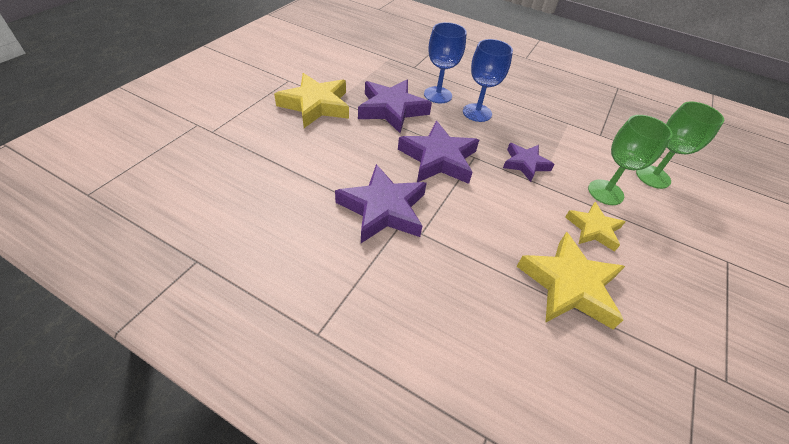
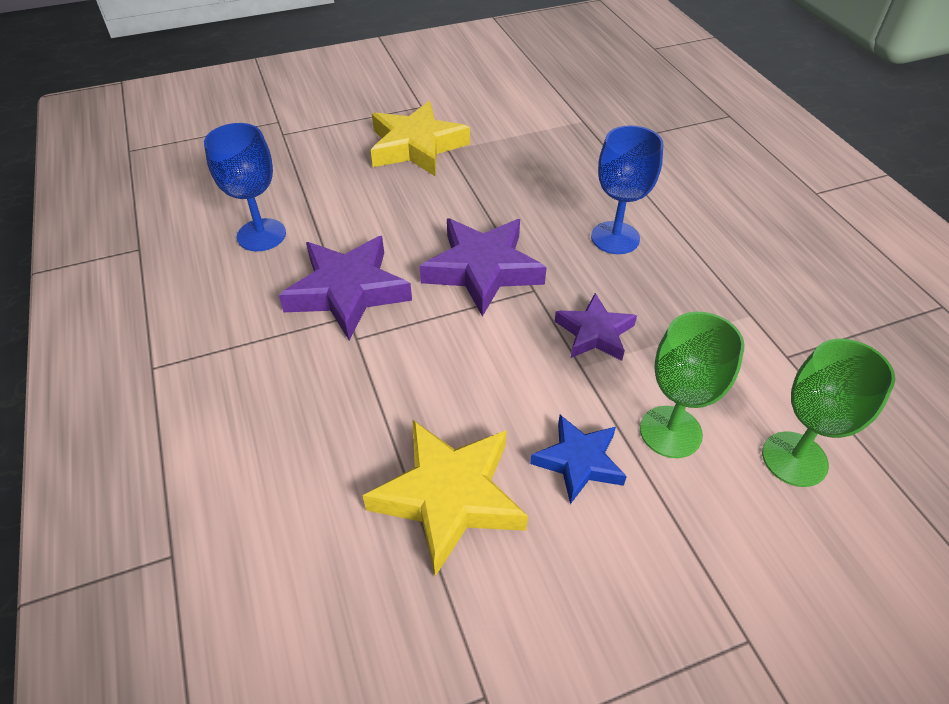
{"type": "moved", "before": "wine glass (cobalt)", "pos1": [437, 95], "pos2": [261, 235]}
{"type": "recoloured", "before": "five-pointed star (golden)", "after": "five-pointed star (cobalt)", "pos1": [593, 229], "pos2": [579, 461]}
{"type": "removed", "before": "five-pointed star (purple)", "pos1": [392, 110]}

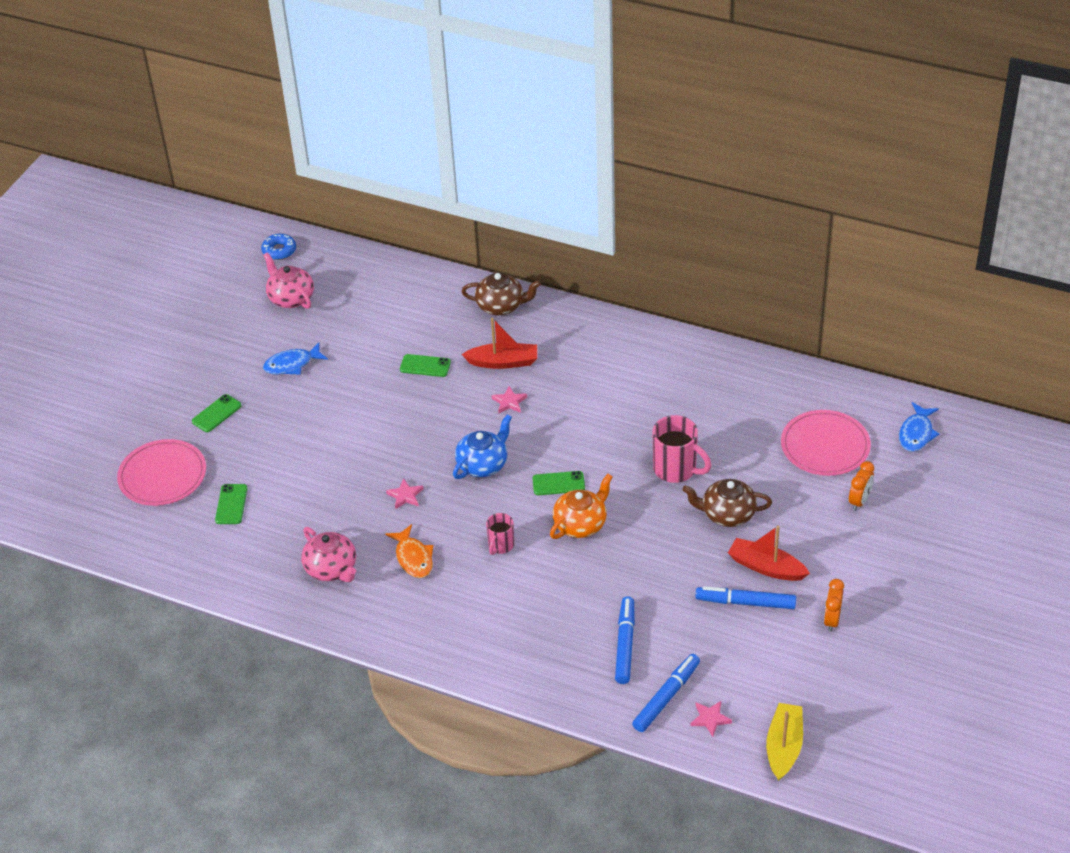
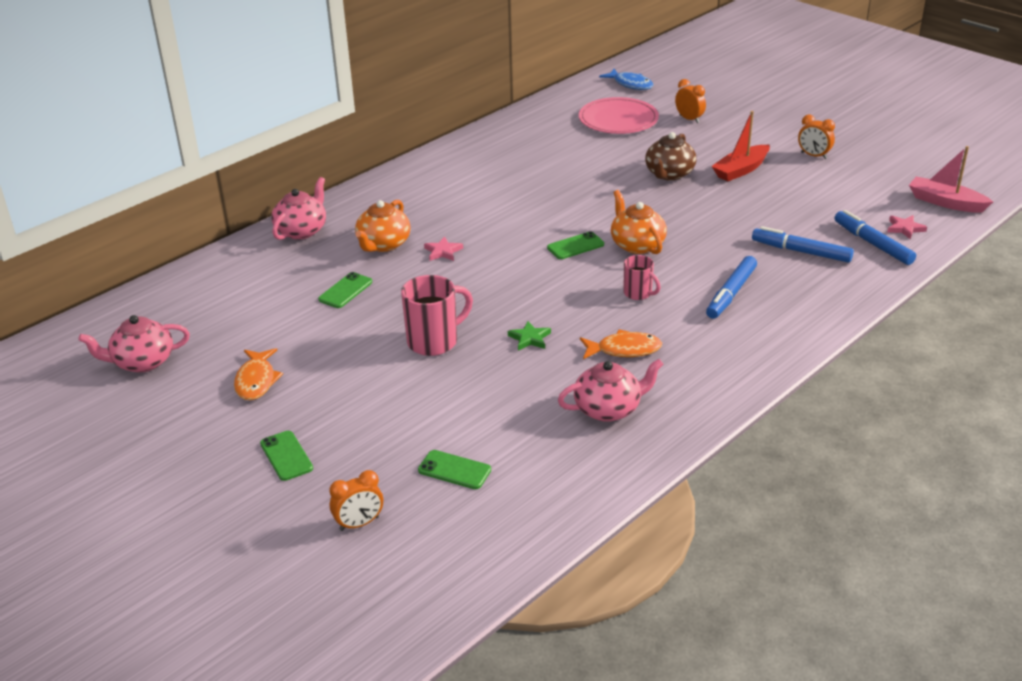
{"type": "recoloured", "before": "fish (cobalt)", "after": "fish (orange-coloured)", "pos1": [292, 364], "pos2": [256, 381]}
{"type": "recoloured", "before": "tea pot (brown)", "after": "tea pot (pink)", "pos1": [501, 306], "pos2": [302, 230]}
{"type": "replaced", "before": "flat dish (pink)", "after": "alarm clock (orange-coloured)", "pos1": [162, 475], "pos2": [359, 524]}
{"type": "replaced", "before": "boat (red)", "after": "tea pot (orange-coloured)", "pos1": [503, 362], "pos2": [383, 244]}
{"type": "moved", "before": "tea mug (pink)", "pos1": [676, 469], "pos2": [434, 341]}
{"type": "recoloured", "before": "five-pointed star (pink)", "after": "five-pointed star (emerald)", "pos1": [405, 496], "pos2": [529, 338]}
{"type": "turned", "before": "mobile phone (emerald)", "pos1": [558, 483], "pos2": [575, 246], "turn": 45}
{"type": "moved", "before": "marker (cobalt)", "pos1": [745, 603], "pos2": [731, 293]}
{"type": "recoloured", "before": "boat (golden)", "after": "boat (pink)", "pos1": [784, 747], "pos2": [945, 202]}
{"type": "removed", "before": "doughnut (cobalt)", "pos1": [279, 251]}
{"type": "removed", "before": "tea pot (cobalt)", "pos1": [483, 464]}

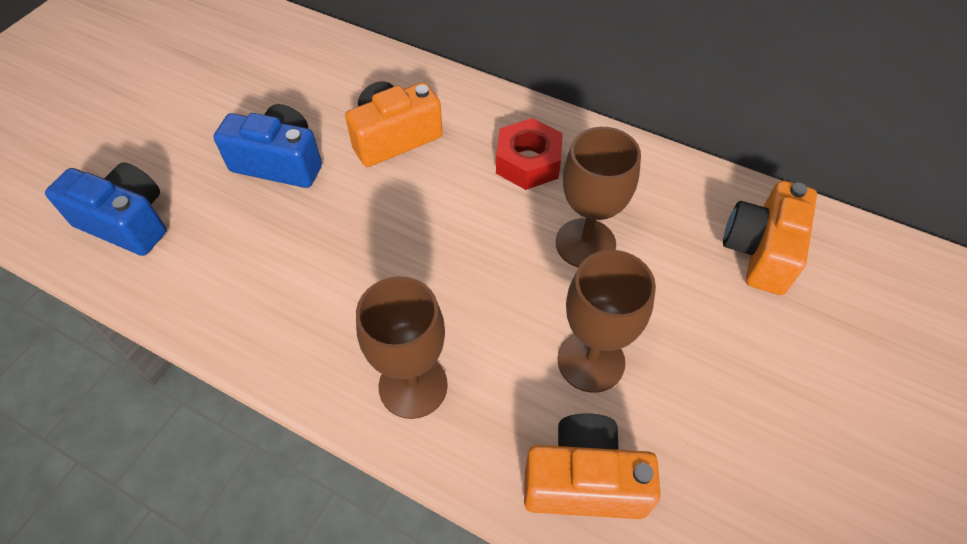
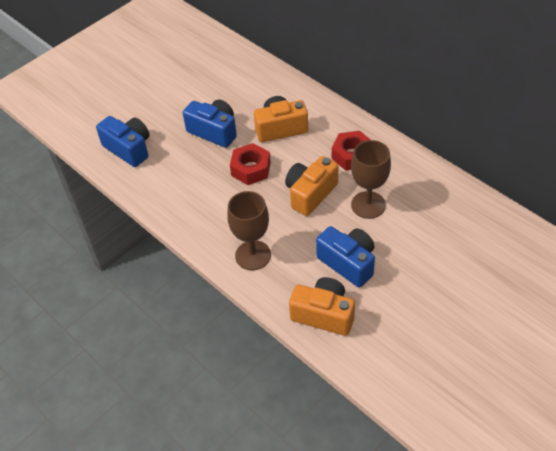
{"type": "added", "after": "nut (red)", "pos2": [251, 169]}
{"type": "moved", "before": "compact camera (orange-coloured)", "pos1": [761, 251], "pos2": [310, 194]}
{"type": "replaced", "before": "wine glass (brown)", "after": "compact camera (cobalt)", "pos1": [591, 361], "pos2": [348, 263]}

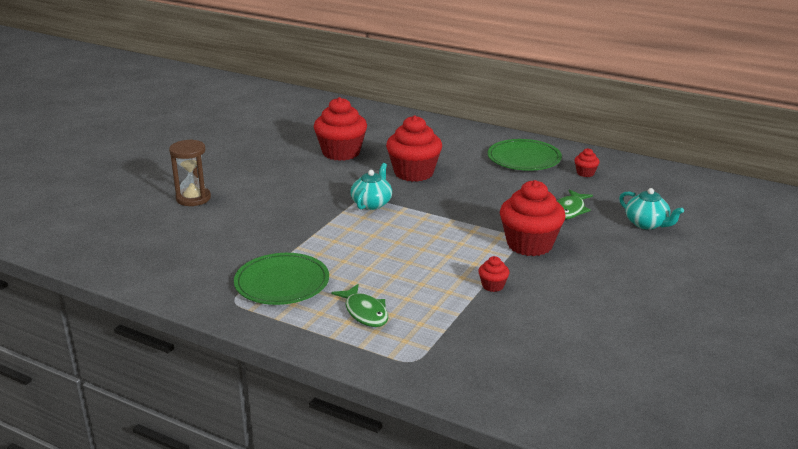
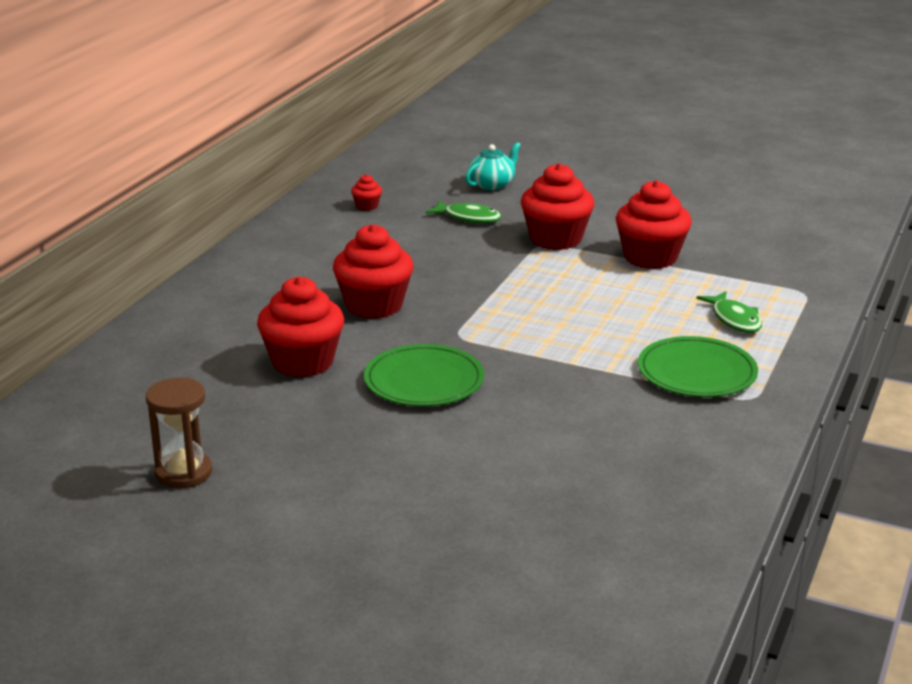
{"type": "moved", "before": "sand timer (brown)", "pos1": [193, 198], "pos2": [183, 473]}
{"type": "moved", "before": "flat dish (emerald)", "pos1": [524, 158], "pos2": [424, 381]}
{"type": "resized", "before": "cupcake (red)", "pos1": [493, 286], "pos2": [650, 257], "scale": 2.25}
{"type": "turned", "before": "fish (emerald)", "pos1": [365, 312], "pos2": [734, 319], "turn": 105}
{"type": "removed", "before": "tea pot (turquoise)", "pos1": [372, 203]}

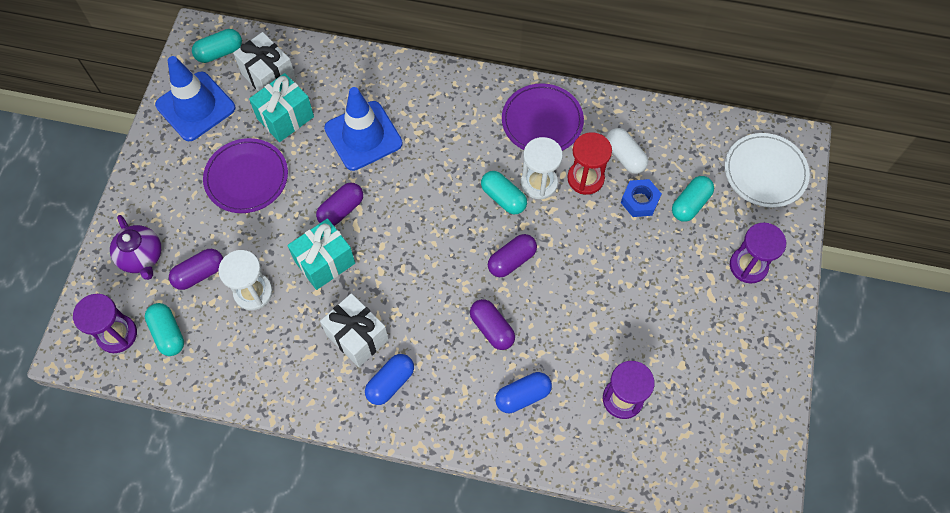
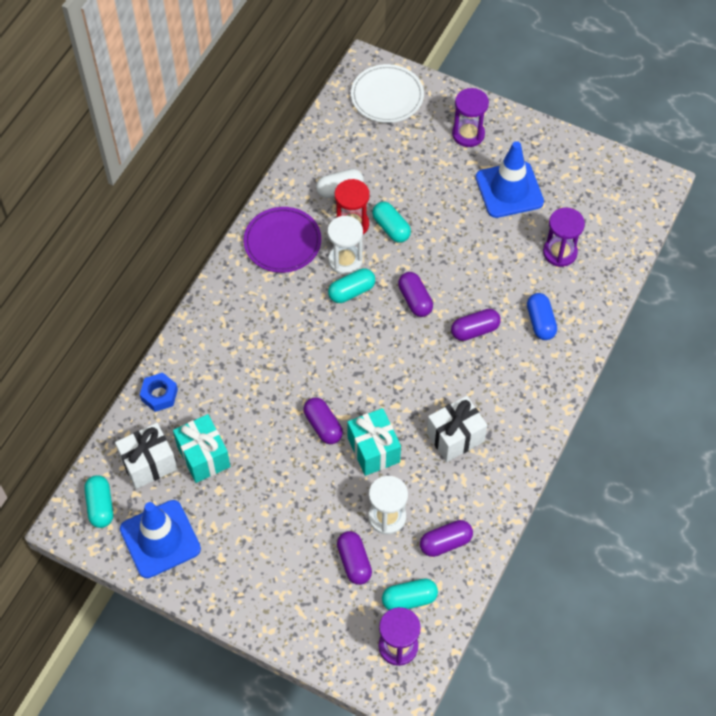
{"type": "moved", "before": "nut (cobalt)", "pos1": [639, 201], "pos2": [159, 395]}
{"type": "moved", "before": "pill (turquoise)", "pos1": [690, 204], "pos2": [391, 228]}
{"type": "added", "after": "pill (purple)", "pos2": [445, 543]}
{"type": "moved", "before": "road cone (cobalt)", "pos1": [363, 136], "pos2": [509, 190]}
{"type": "removed", "before": "tea pot (purple)", "pos1": [142, 257]}
{"type": "removed", "before": "flat dish (purple)", "pos1": [246, 177]}
{"type": "removed", "before": "pill (cobalt)", "pos1": [390, 383]}

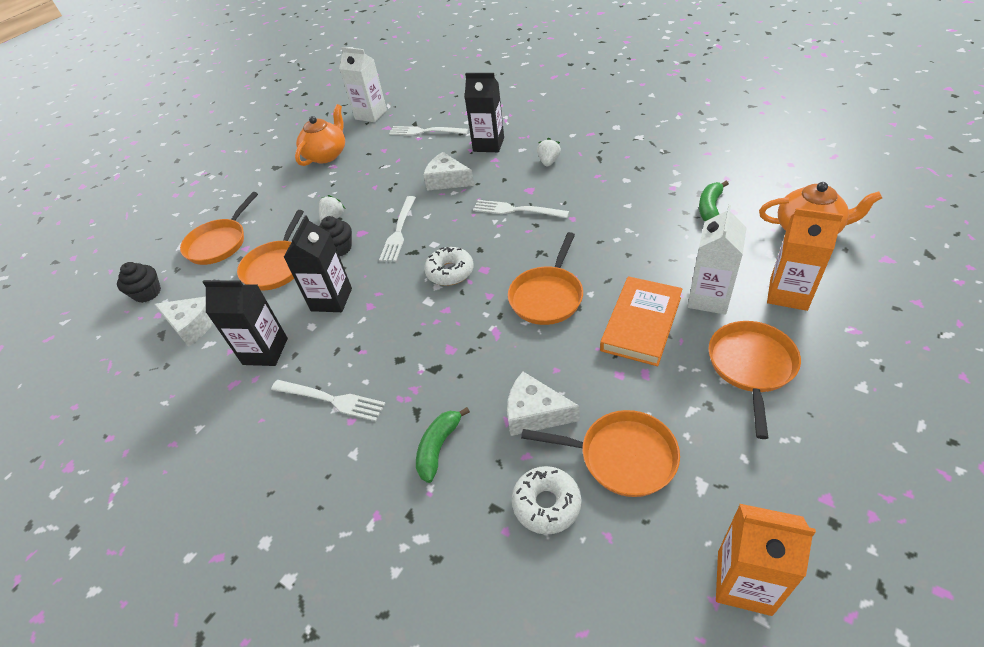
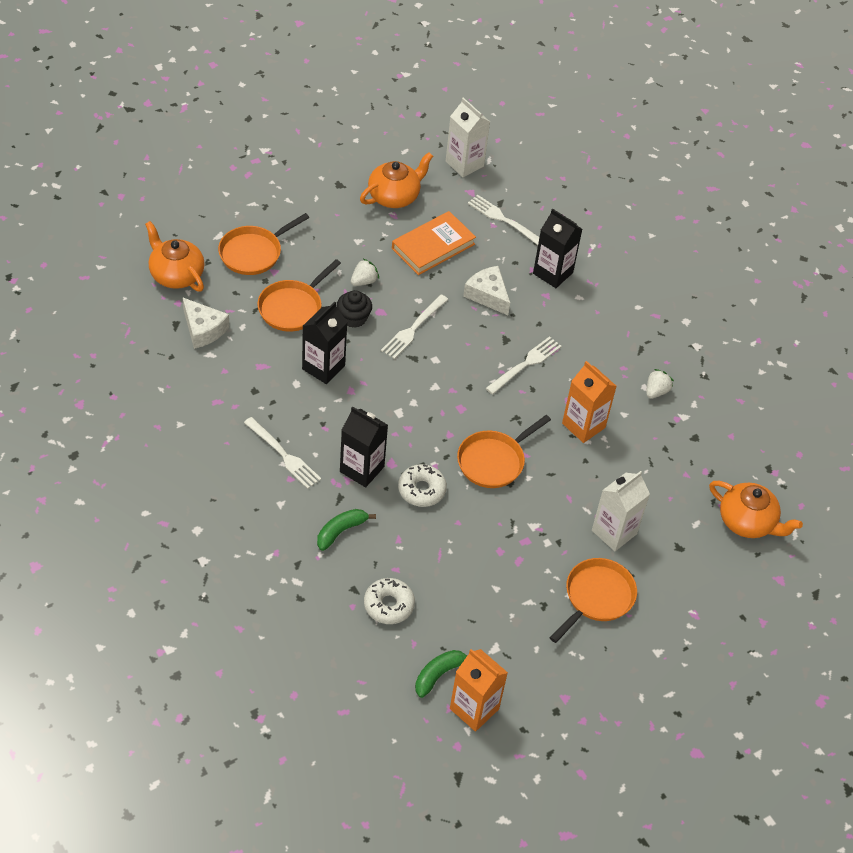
{"type": "replaced", "before": "cupcake (ebony)", "after": "tea pot (orange-coloured)", "pos1": [147, 293], "pos2": [176, 275]}
{"type": "moved", "before": "carton (ebony)", "pos1": [265, 351], "pos2": [362, 469]}
{"type": "moved", "before": "book (orange-coloured)", "pos1": [641, 324], "pos2": [433, 246]}
{"type": "moved", "before": "doughnut (snow-white)", "pos1": [450, 272], "pos2": [421, 490]}
{"type": "moved", "before": "banana (emerald)", "pos1": [710, 208], "pos2": [439, 674]}
{"type": "turned", "before": "fork (snow-white)", "pos1": [515, 210], "pos2": [526, 364], "turn": 90}
{"type": "moved", "before": "carton (orange-coloured)", "pos1": [788, 294], "pos2": [583, 425]}
{"type": "moved", "before": "berry (snow-white)", "pos1": [549, 162], "pos2": [656, 391]}
{"type": "removed", "before": "cheese wedge (snow-white)", "pos1": [535, 413]}
{"type": "removed", "before": "pan (orange-coloured)", "pos1": [622, 457]}

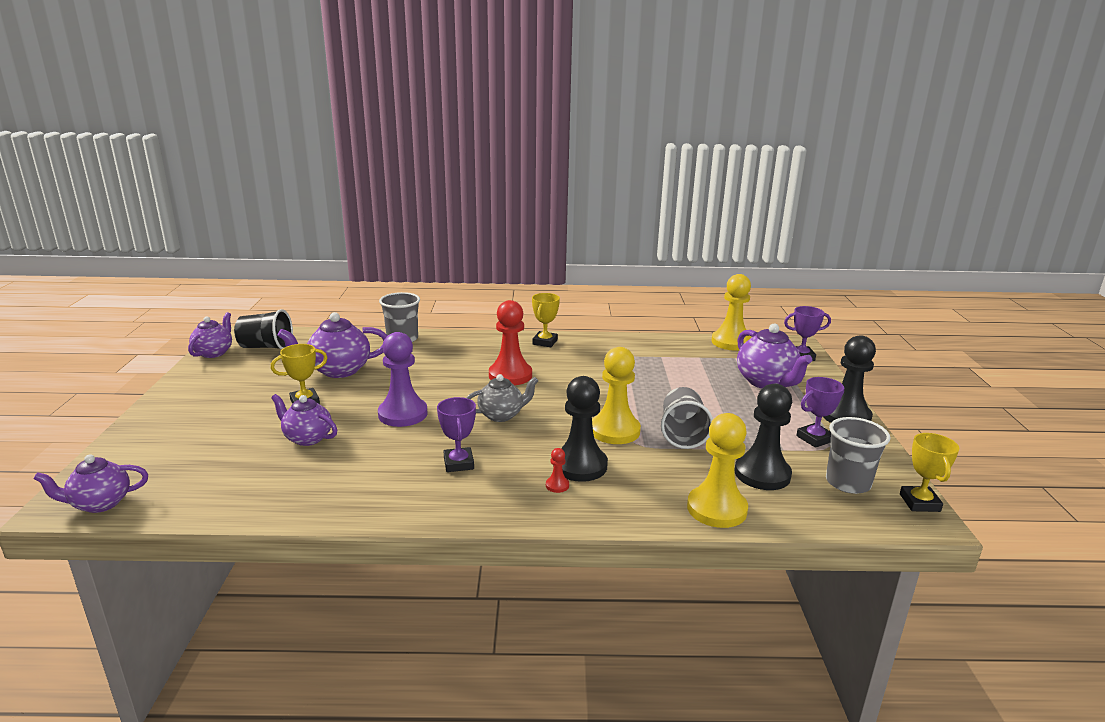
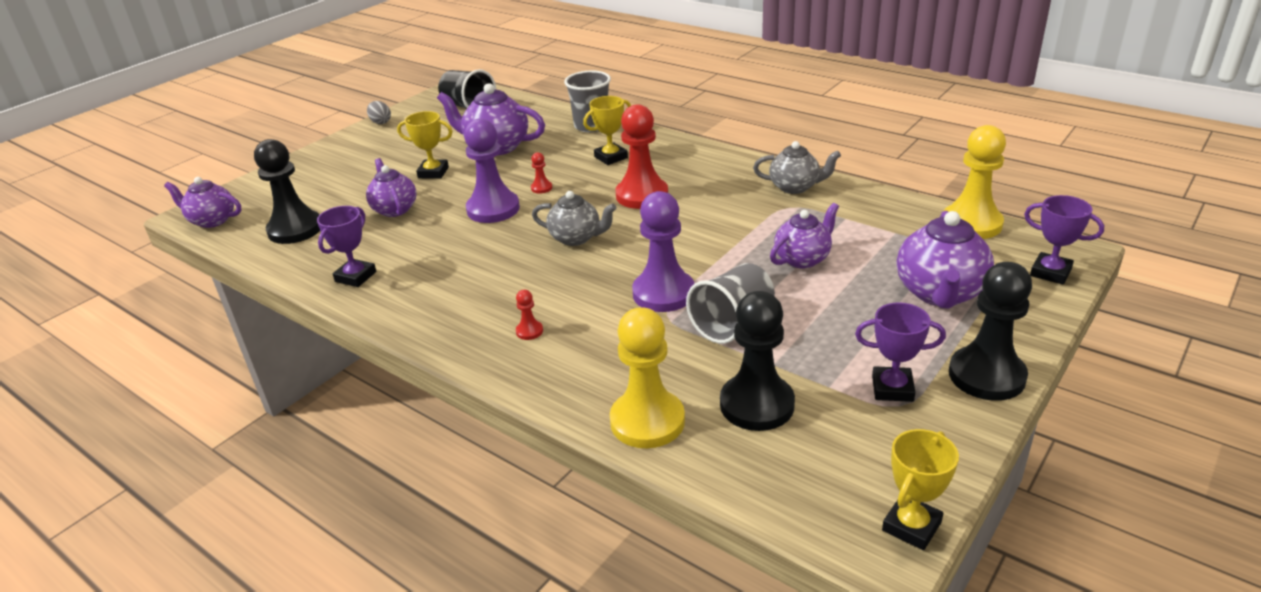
{"type": "moved", "before": "pawn (ebony)", "pos1": [580, 466], "pos2": [295, 229]}
{"type": "moved", "before": "award cup (purple)", "pos1": [458, 463], "pos2": [355, 276]}
{"type": "added", "after": "egg (grey)", "pos2": [380, 122]}
{"type": "added", "after": "pawn (red)", "pos2": [541, 188]}
{"type": "moved", "before": "award cup (golden)", "pos1": [545, 342], "pos2": [611, 157]}
{"type": "recoloured", "before": "pawn (golden)", "after": "pawn (purple)", "pos1": [615, 431], "pos2": [663, 293]}
{"type": "added", "after": "tea pot (grey)", "pos2": [795, 187]}
{"type": "moved", "before": "tea pot (purple)", "pos1": [214, 353], "pos2": [803, 259]}
{"type": "removed", "before": "beaker (grey)", "pos1": [848, 483]}

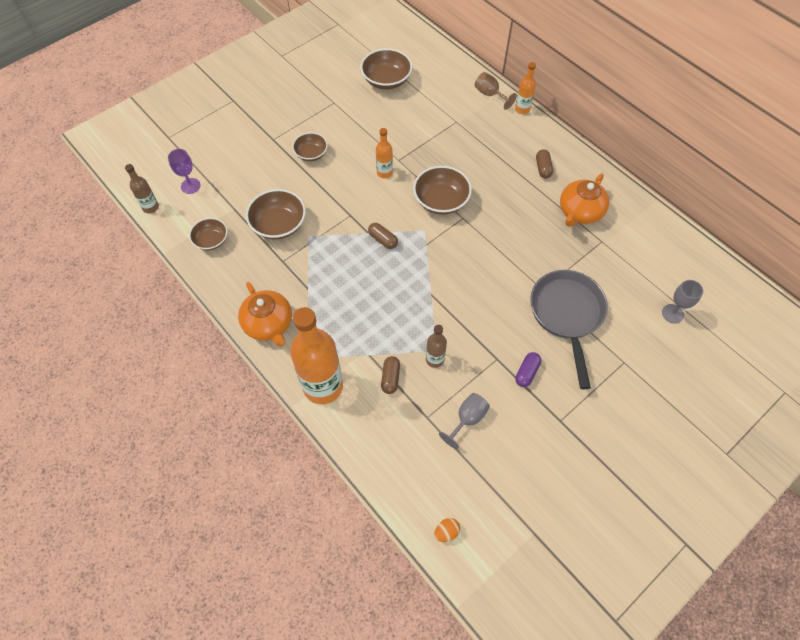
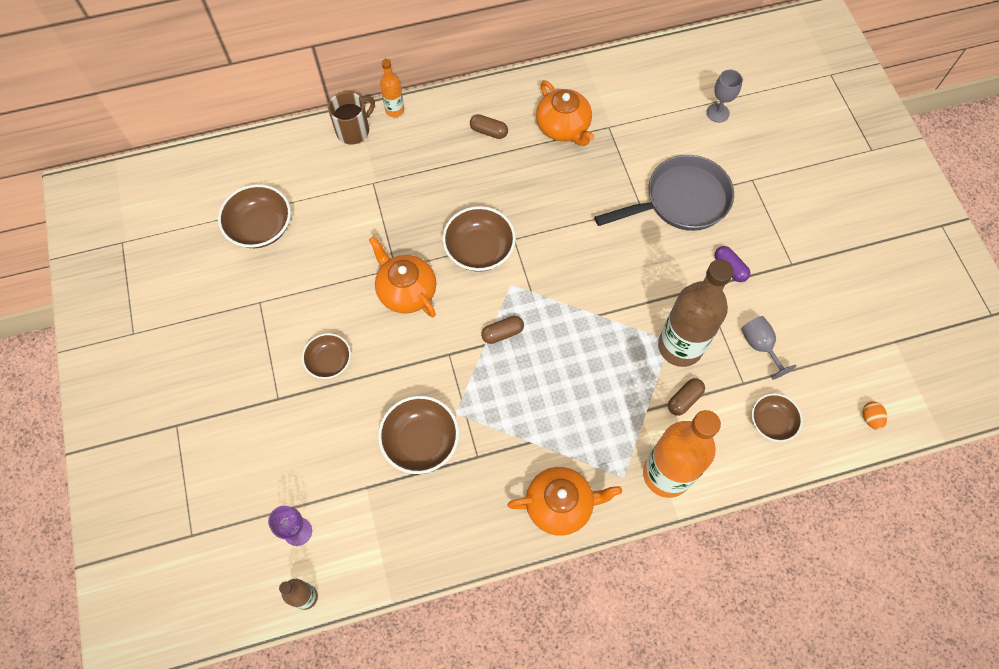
{"type": "replaced", "before": "wine glass (brown)", "after": "tea mug (brown)", "pos1": [490, 95], "pos2": [354, 130]}
{"type": "replaced", "before": "bottle (orange-coloured)", "after": "tea pot (orange-coloured)", "pos1": [384, 173], "pos2": [406, 291]}
{"type": "turned", "before": "pan (grey)", "pos1": [567, 315], "pos2": [680, 201], "turn": 135}
{"type": "resized", "before": "bottle (brown)", "pos1": [435, 359], "pos2": [680, 346], "scale": 2.11}
{"type": "turned", "before": "pill (brown)", "pos1": [390, 378], "pos2": [684, 399], "turn": -75}
{"type": "moved", "before": "bowl (brown)", "pos1": [211, 240], "pos2": [771, 422]}

